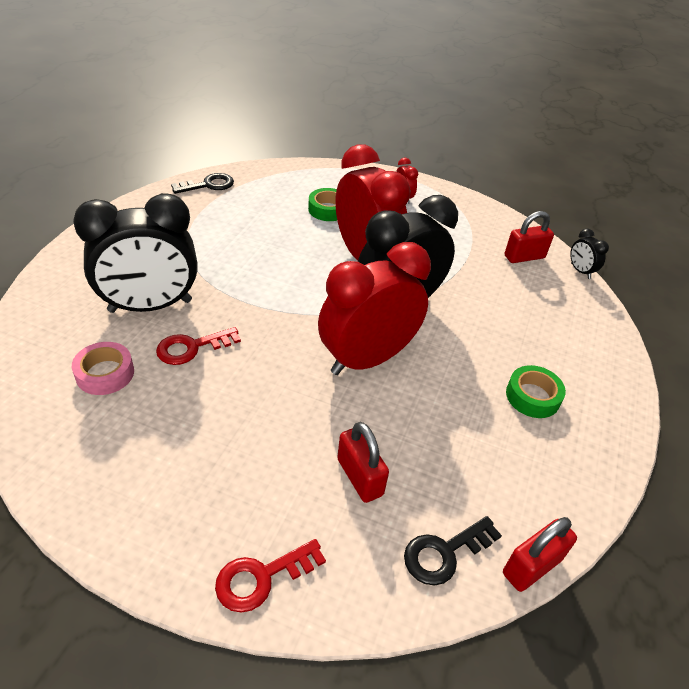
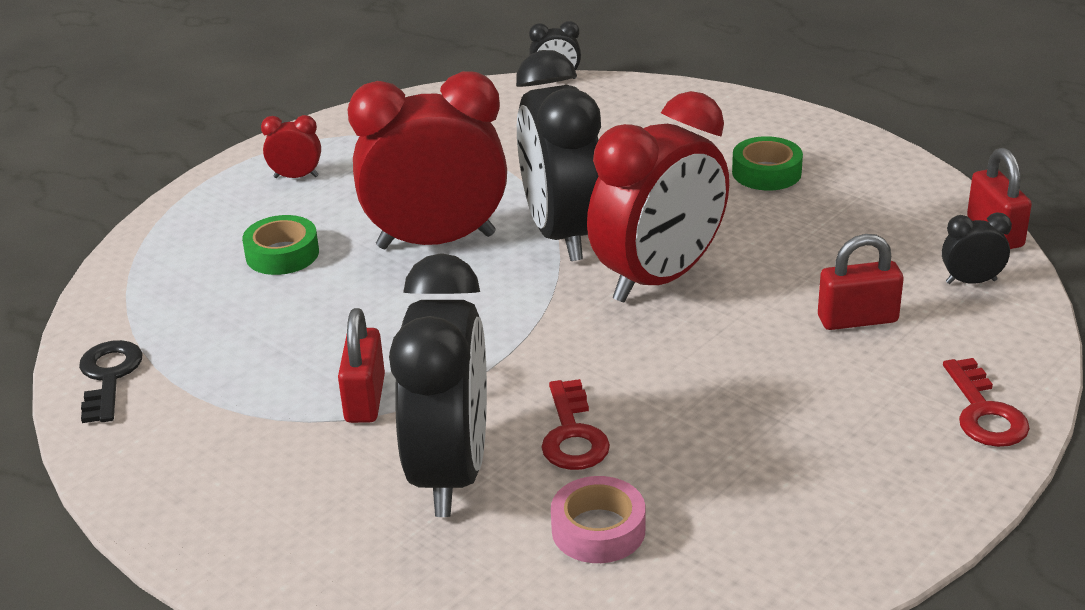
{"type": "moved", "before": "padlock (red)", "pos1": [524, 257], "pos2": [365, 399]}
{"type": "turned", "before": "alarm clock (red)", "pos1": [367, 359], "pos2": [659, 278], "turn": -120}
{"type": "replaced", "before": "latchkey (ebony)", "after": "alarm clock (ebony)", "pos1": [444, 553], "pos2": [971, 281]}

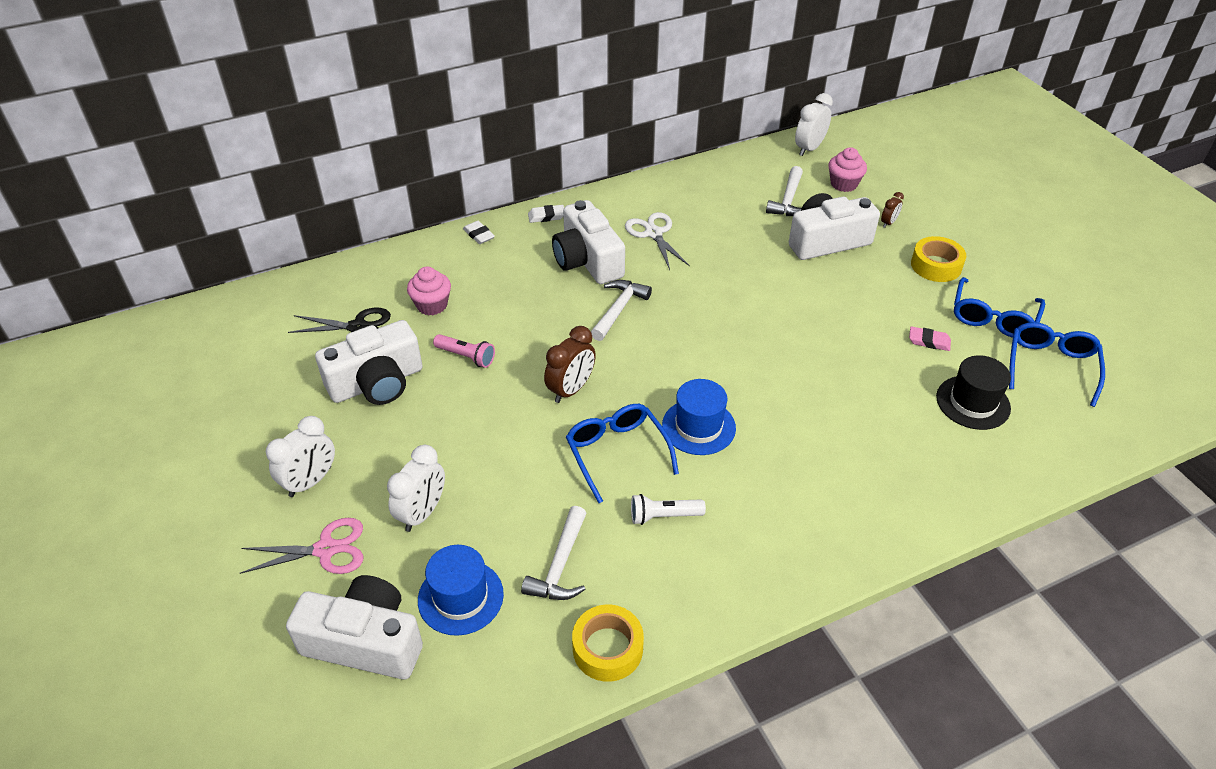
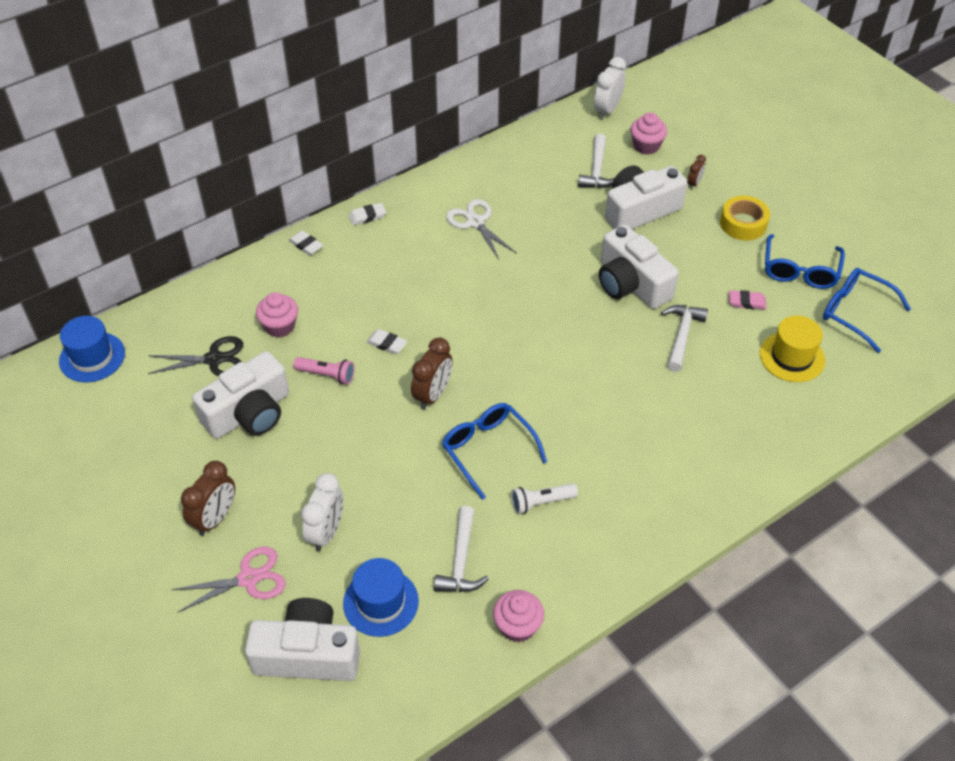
{"type": "moved", "before": "tall hat (cobalt)", "pos1": [698, 427], "pos2": [92, 357]}
{"type": "recoloured", "before": "alarm clock (snow-white)", "after": "alarm clock (brown)", "pos1": [310, 482], "pos2": [215, 518]}
{"type": "added", "after": "eraser (snow-white)", "pos2": [387, 344]}
{"type": "replaced", "before": "roll of tape (golden)", "after": "cupcake (pink)", "pos1": [607, 648], "pos2": [517, 626]}
{"type": "moved", "before": "compact camera (snow-white)", "pos1": [587, 260], "pos2": [631, 283]}
{"type": "moved", "before": "hammer (snow-white)", "pos1": [619, 309], "pos2": [681, 335]}
{"type": "recoloured", "before": "tall hat (ebony)", "after": "tall hat (golden)", "pos1": [973, 402], "pos2": [792, 357]}
{"type": "turned", "before": "glasses (cobalt)", "pos1": [1050, 366], "pos2": [855, 312], "turn": -60}

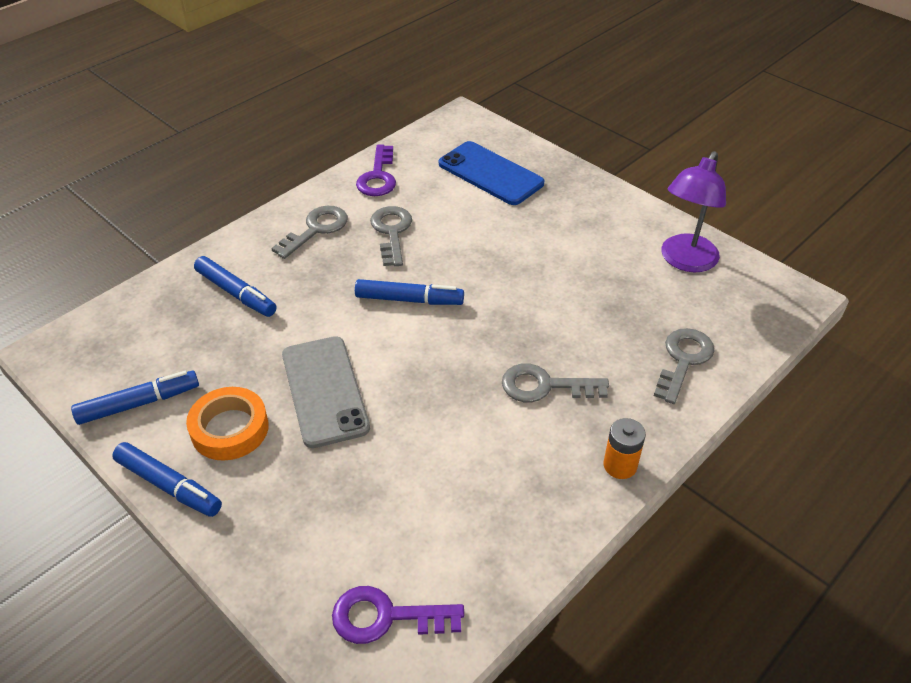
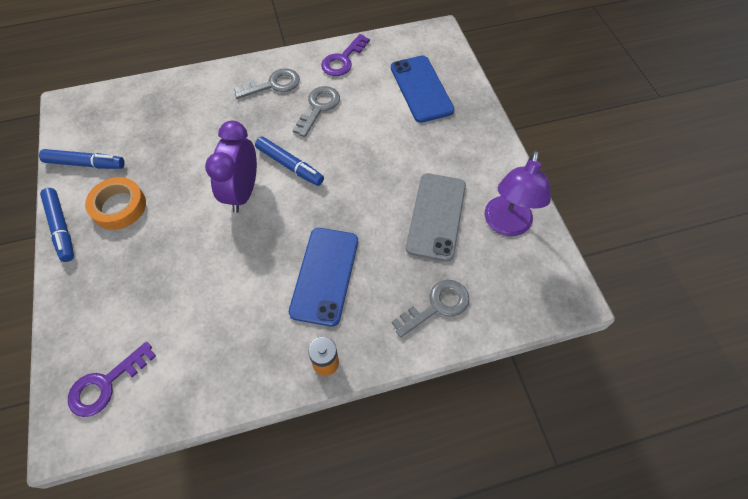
{"type": "turned", "before": "latchkey (purple)", "pos1": [386, 617], "pos2": [106, 384], "turn": -75}
{"type": "added", "after": "alarm clock (purple)", "pos2": [243, 192]}
{"type": "replaced", "before": "latchkey (grey)", "after": "mobile phone (cobalt)", "pos1": [545, 386], "pos2": [325, 275]}
{"type": "moved", "before": "mobile phone (grey)", "pos1": [325, 391], "pos2": [436, 216]}
{"type": "turned", "before": "reading lamp (purple)", "pos1": [685, 261], "pos2": [506, 225], "turn": -45}
{"type": "removed", "before": "marker (cobalt)", "pos1": [236, 293]}

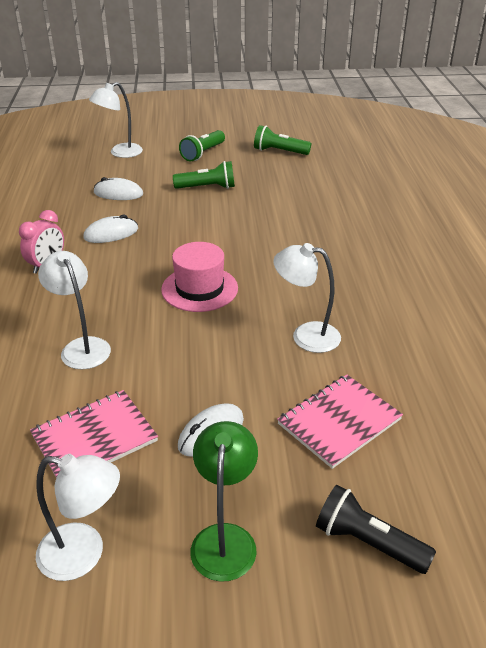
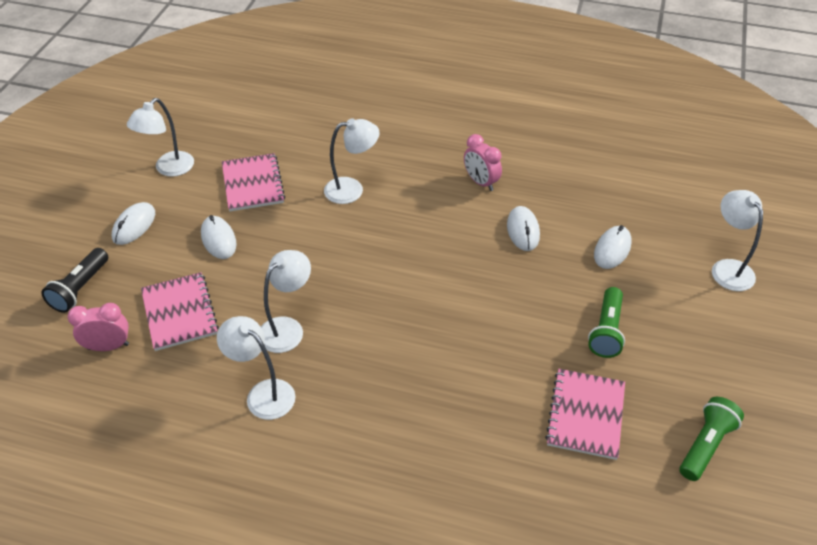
{"type": "turned", "before": "flashlight (ebony)", "pos1": [368, 542], "pos2": [80, 288], "turn": 150}
{"type": "added", "after": "alarm clock (pink)", "pos2": [108, 346]}
{"type": "replaced", "before": "reading lamp (emerald)", "after": "PC mouse (snow-white)", "pos1": [225, 539], "pos2": [134, 225]}
{"type": "added", "after": "reading lamp (snow-white)", "pos2": [263, 393]}
{"type": "added", "after": "notepad (pink)", "pos2": [585, 415]}
{"type": "removed", "before": "tall hat (pink)", "pos1": [199, 289]}
{"type": "removed", "before": "flashlight (emerald)", "pos1": [203, 153]}

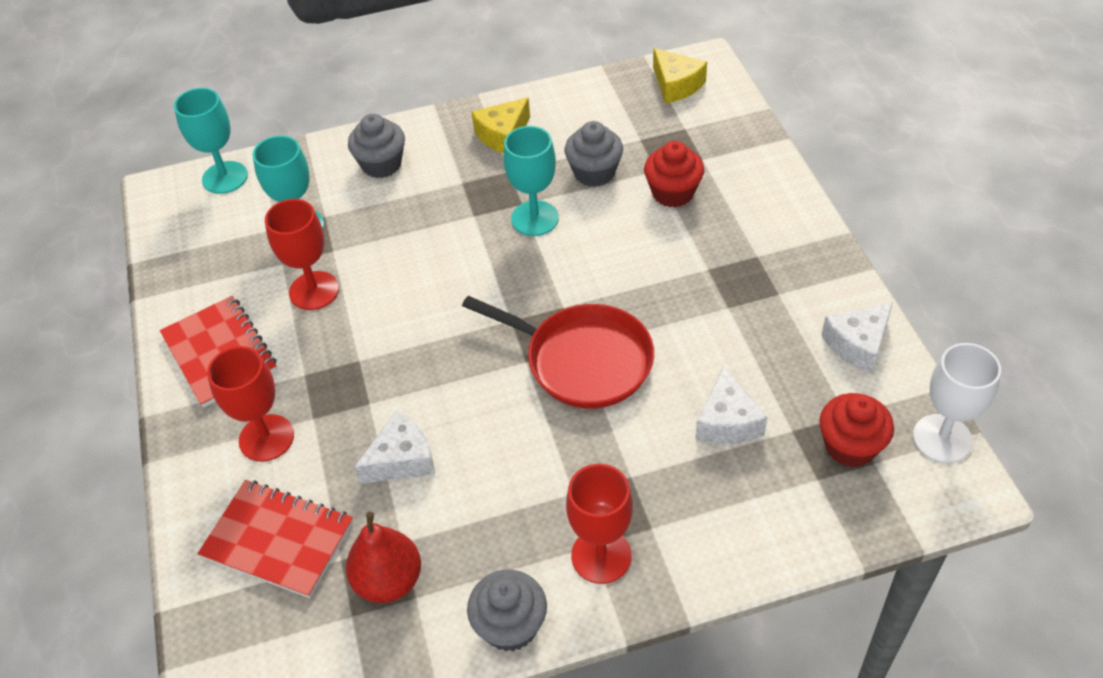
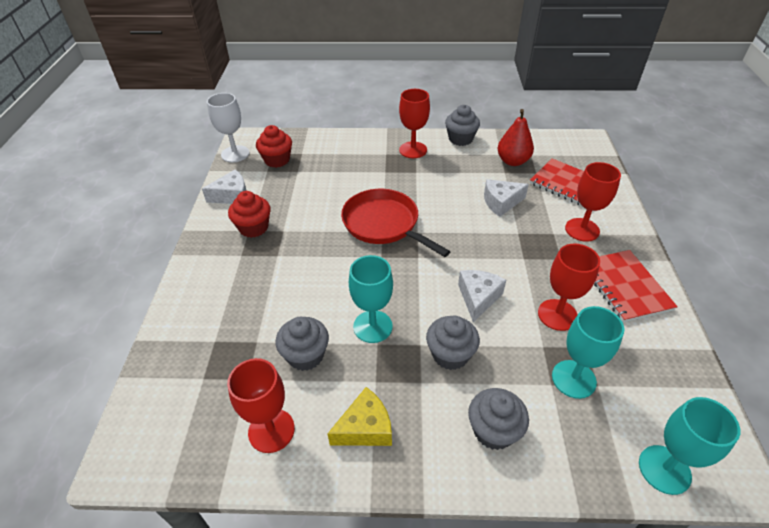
{"type": "added", "after": "wine glass (red)", "pos2": [271, 430]}
{"type": "moved", "before": "cupcake (red)", "pos1": [673, 193], "pos2": [253, 228]}
{"type": "added", "after": "cupcake (grey)", "pos2": [450, 354]}
{"type": "moved", "before": "cheese wedge (snow-white)", "pos1": [727, 421], "pos2": [478, 298]}
{"type": "removed", "before": "cheese wedge (golden)", "pos1": [676, 85]}

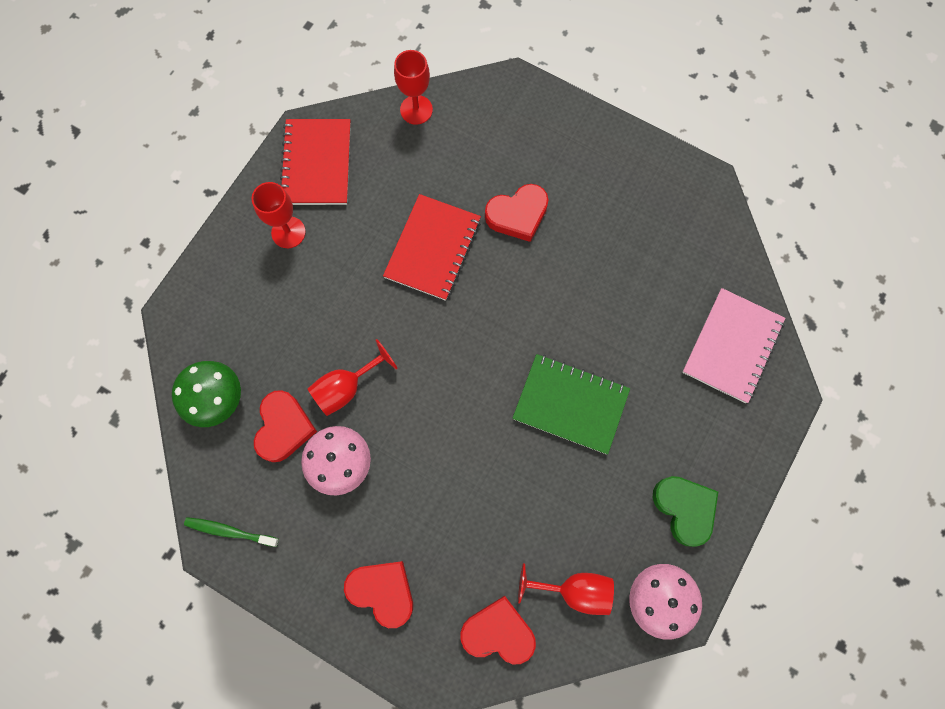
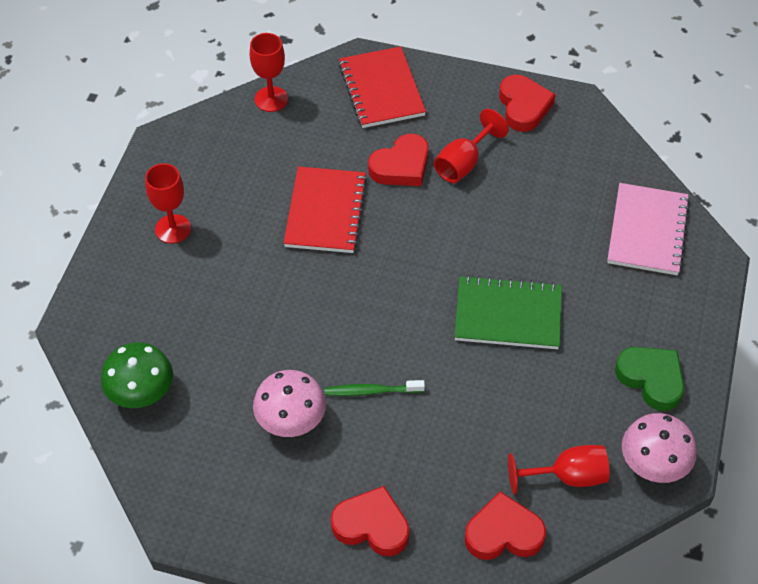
{"type": "moved", "before": "tooth brush (emerald)", "pos1": [229, 531], "pos2": [371, 391]}
{"type": "moved", "before": "notepad (red)", "pos1": [317, 164], "pos2": [381, 89]}
{"type": "moved", "before": "wine glass (red)", "pos1": [346, 388], "pos2": [463, 163]}
{"type": "moved", "before": "heart (red)", "pos1": [284, 428], "pos2": [523, 107]}

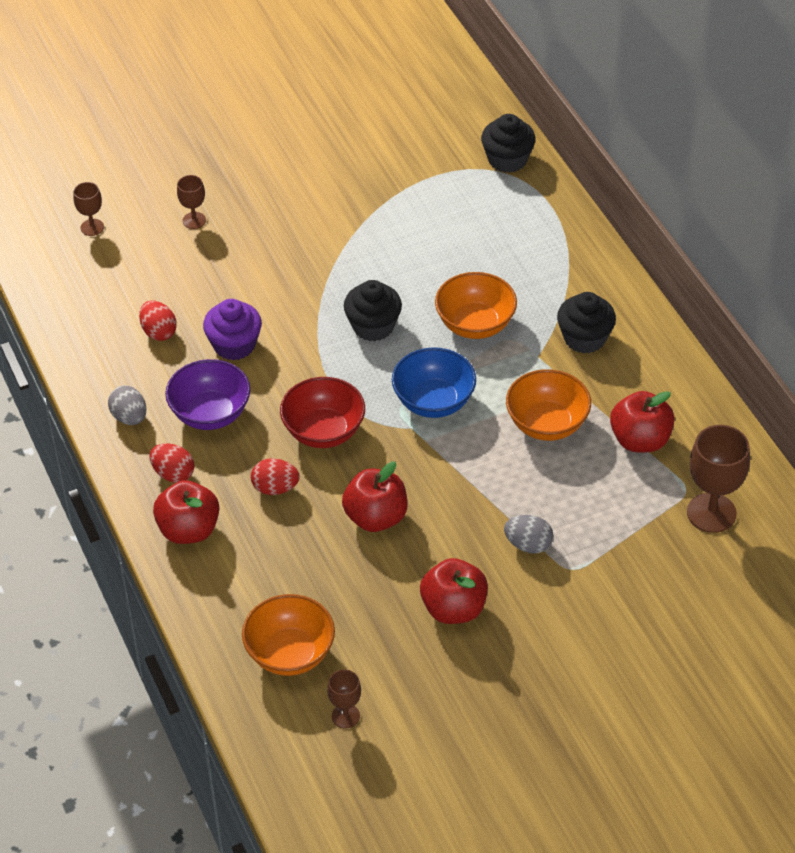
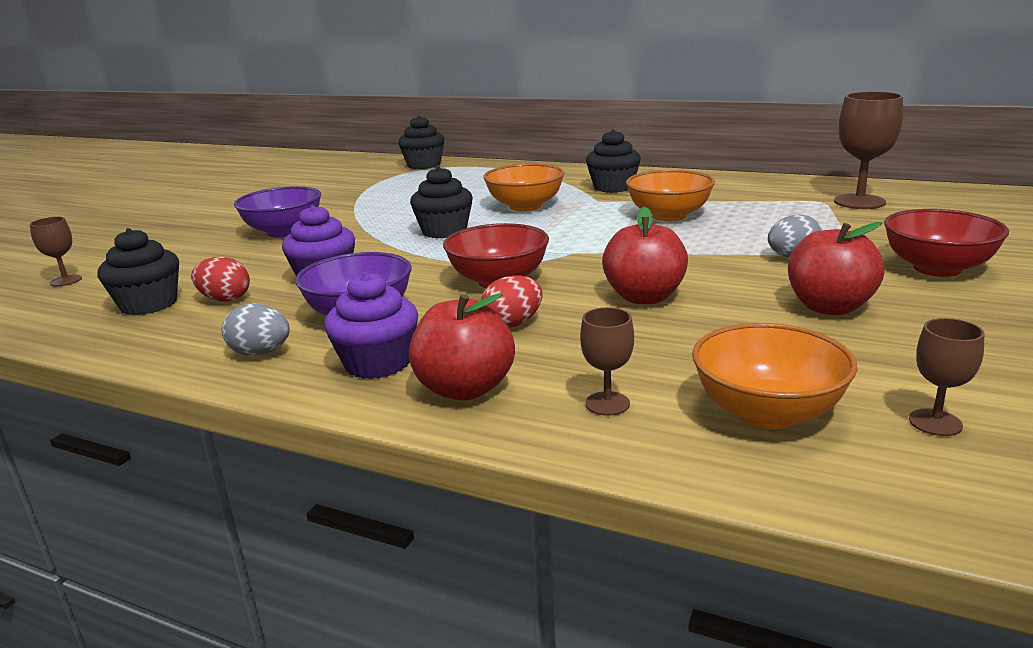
{"type": "added", "after": "cupcake (ebony)", "pos2": [149, 304]}
{"type": "added", "after": "bowl (purple)", "pos2": [284, 232]}
{"type": "replaced", "before": "egg (red)", "after": "cupcake (purple)", "pos1": [173, 474], "pos2": [378, 363]}
{"type": "moved", "before": "wine glass (brown)", "pos1": [194, 220], "pos2": [607, 404]}
{"type": "added", "after": "bowl (red)", "pos2": [937, 268]}
{"type": "removed", "before": "bowl (cobalt)", "pos1": [434, 401]}
{"type": "removed", "before": "apple (red)", "pos1": [640, 440]}

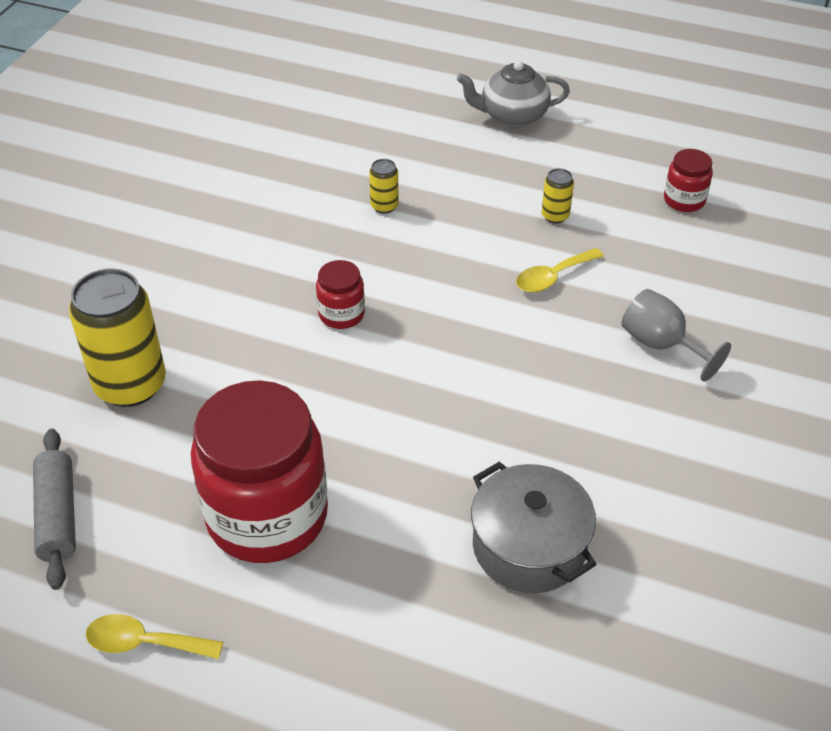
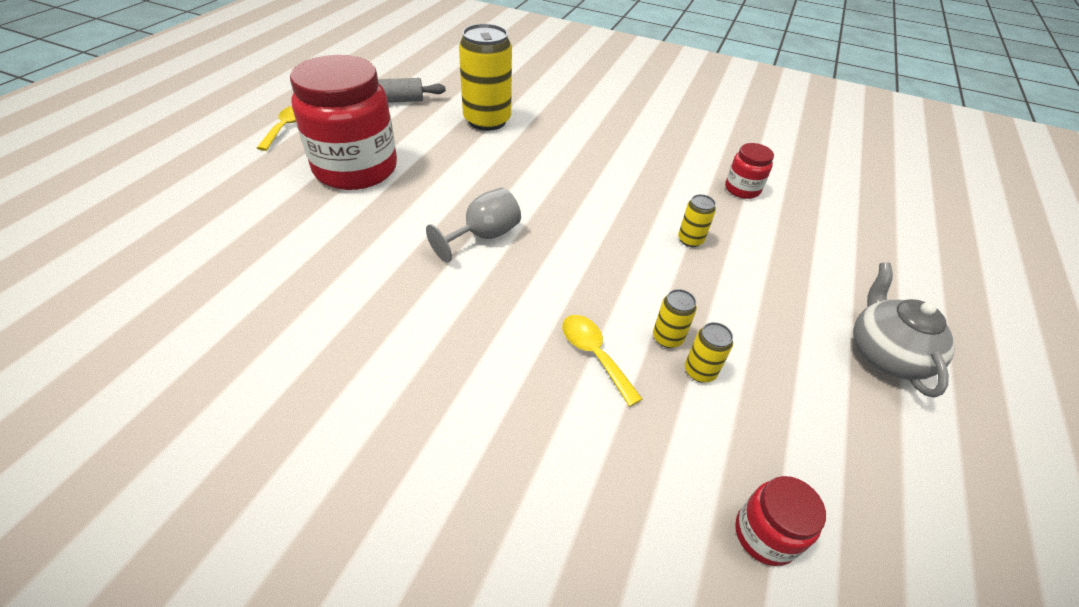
{"type": "moved", "before": "wine glass (grey)", "pos1": [661, 345], "pos2": [484, 236]}
{"type": "added", "after": "soda can (golden)", "pos2": [667, 338]}
{"type": "moved", "before": "jar (red)", "pos1": [341, 314], "pos2": [742, 189]}
{"type": "removed", "before": "pot (grey)", "pos1": [529, 546]}

